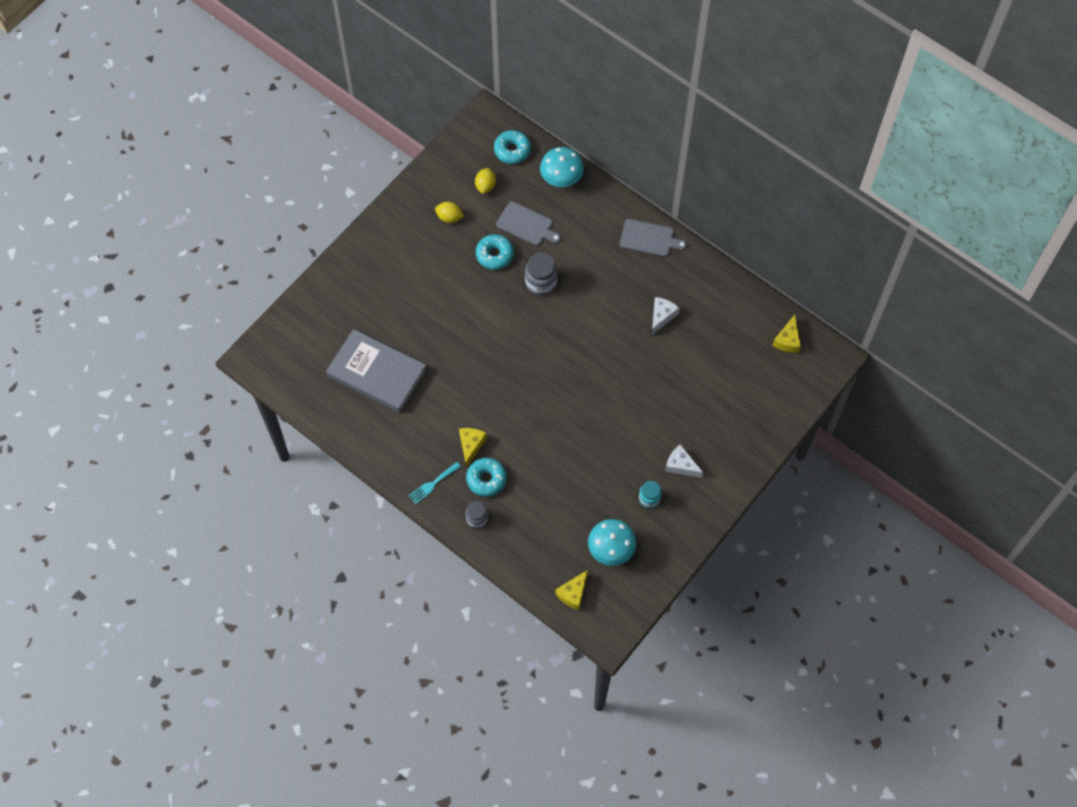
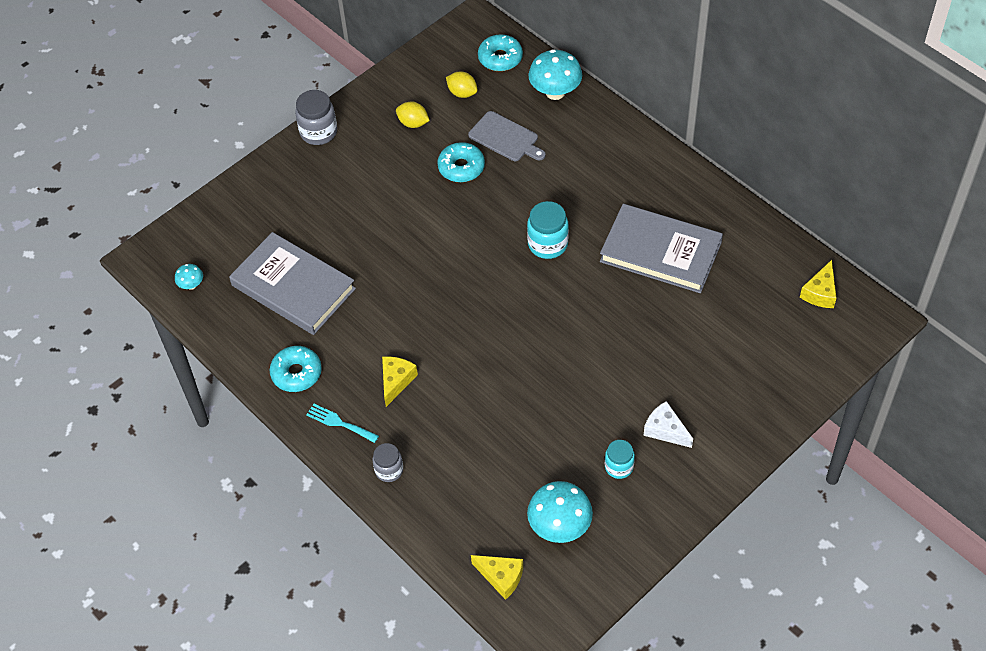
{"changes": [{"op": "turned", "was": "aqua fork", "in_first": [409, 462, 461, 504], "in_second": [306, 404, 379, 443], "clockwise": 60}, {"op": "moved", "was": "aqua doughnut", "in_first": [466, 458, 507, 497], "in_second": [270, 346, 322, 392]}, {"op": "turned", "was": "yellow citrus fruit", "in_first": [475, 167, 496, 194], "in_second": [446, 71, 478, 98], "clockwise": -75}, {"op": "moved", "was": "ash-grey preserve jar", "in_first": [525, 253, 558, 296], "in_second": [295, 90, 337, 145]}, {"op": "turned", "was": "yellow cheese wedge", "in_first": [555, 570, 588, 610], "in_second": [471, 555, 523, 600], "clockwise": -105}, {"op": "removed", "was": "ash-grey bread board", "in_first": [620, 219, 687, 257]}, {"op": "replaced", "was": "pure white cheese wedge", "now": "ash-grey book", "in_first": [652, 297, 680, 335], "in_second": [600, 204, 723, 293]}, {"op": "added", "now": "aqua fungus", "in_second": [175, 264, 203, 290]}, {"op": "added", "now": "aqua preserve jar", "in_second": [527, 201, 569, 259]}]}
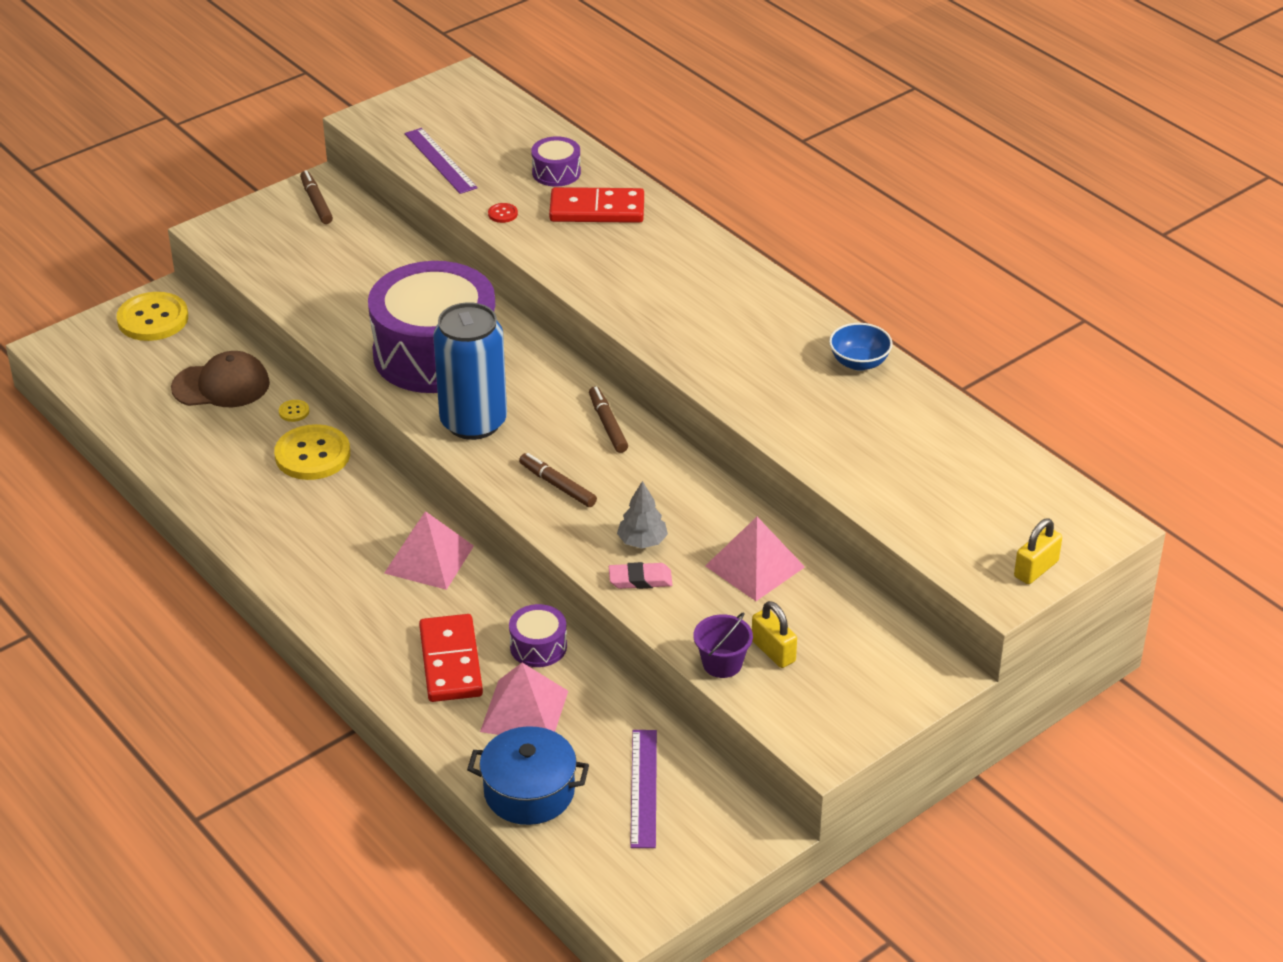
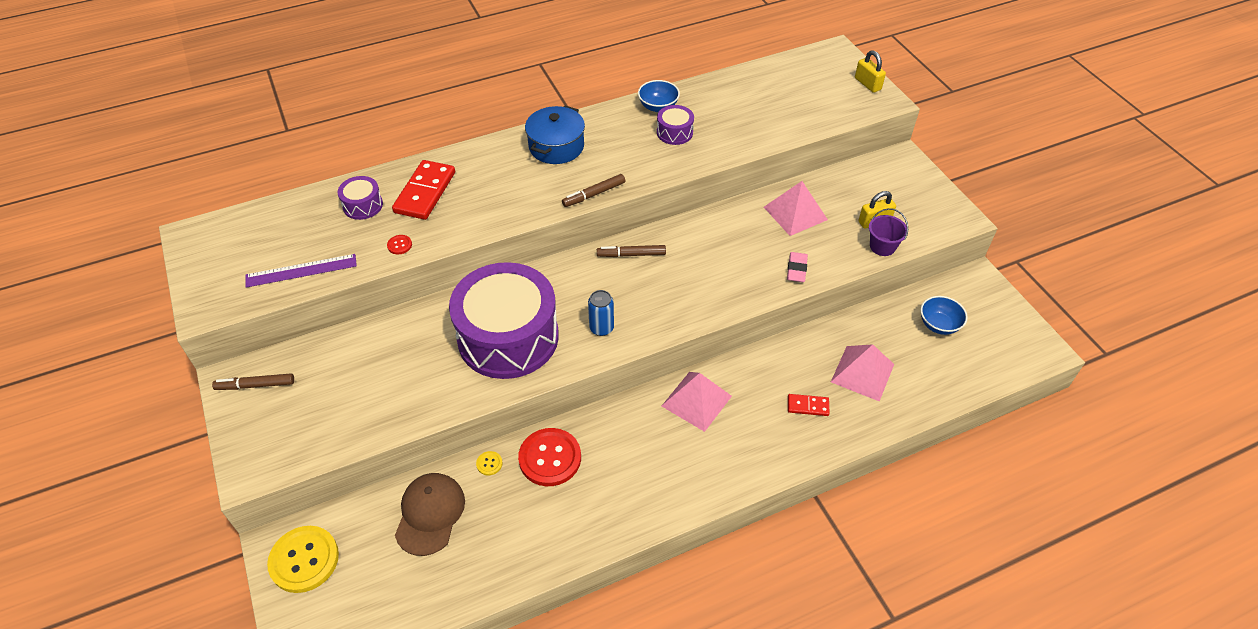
{"changes": [{"op": "recoloured", "was": "yellow shirt button", "now": "crimson shirt button", "in_first": [274, 424, 350, 480], "in_second": [518, 428, 581, 486]}, {"op": "resized", "was": "crimson domino", "in_first": [419, 614, 483, 702], "in_second": [788, 394, 830, 416], "ratio": 0.52}, {"op": "resized", "was": "royal blue soda can", "in_first": [433, 302, 507, 440], "in_second": [588, 290, 614, 336], "ratio": 0.47}, {"op": "moved", "was": "royal blue cooking pot", "in_first": [467, 726, 589, 825], "in_second": [525, 106, 585, 164]}, {"op": "moved", "was": "royal purple toy drum", "in_first": [509, 604, 567, 667], "in_second": [657, 105, 694, 145]}, {"op": "moved", "was": "dark brown marker pen", "in_first": [519, 453, 597, 507], "in_second": [562, 174, 625, 207]}, {"op": "removed", "was": "ash-grey toy tree", "in_first": [617, 481, 668, 548]}, {"op": "replaced", "was": "royal purple ruler", "now": "royal blue serving bowl", "in_first": [630, 730, 657, 848], "in_second": [921, 296, 968, 335]}]}
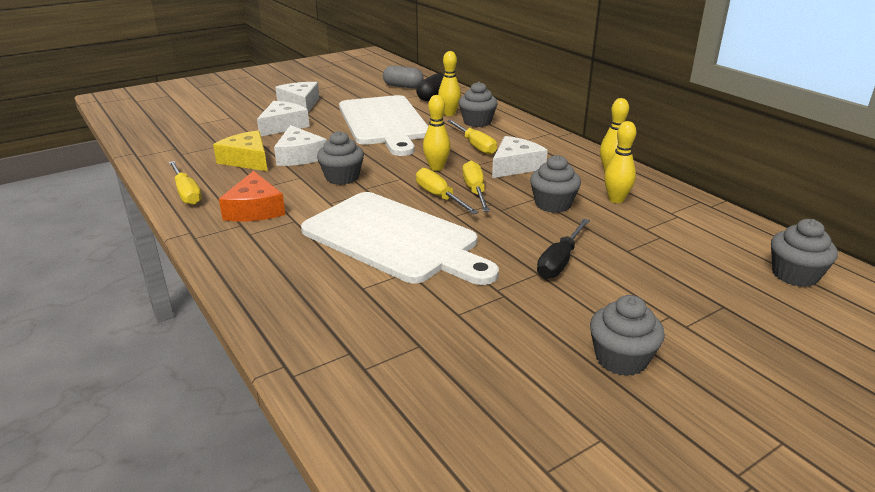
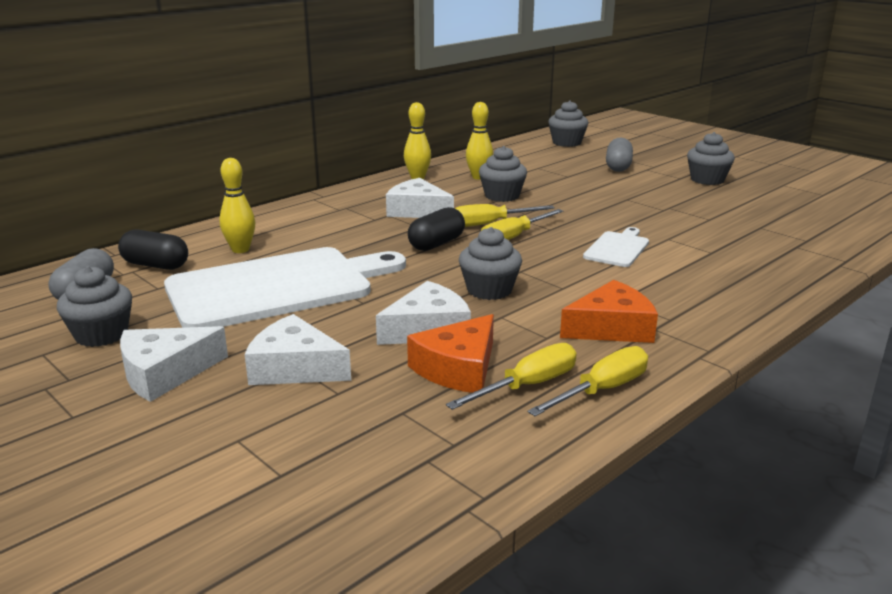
{"changes": [{"op": "recoloured", "was": "yellow cheese wedge", "now": "bright orange cheese wedge", "in_first": [213, 130, 267, 171], "in_second": [407, 314, 494, 393]}, {"op": "resized", "was": "pure white bread board", "in_first": [301, 192, 499, 285], "in_second": [583, 227, 649, 267], "ratio": 0.45}, {"op": "replaced", "was": "yellow bowling pin", "now": "ebony pill shape", "in_first": [423, 95, 451, 171], "in_second": [408, 207, 465, 251]}, {"op": "moved", "was": "yellow screwdriver", "in_first": [447, 120, 497, 155], "in_second": [446, 343, 577, 410]}, {"op": "moved", "was": "ash-grey cupcake", "in_first": [459, 82, 498, 127], "in_second": [57, 266, 132, 347]}, {"op": "removed", "was": "ebony screwdriver", "in_first": [537, 218, 590, 279]}, {"op": "added", "now": "ash-grey pill shape", "in_second": [606, 138, 633, 172]}]}
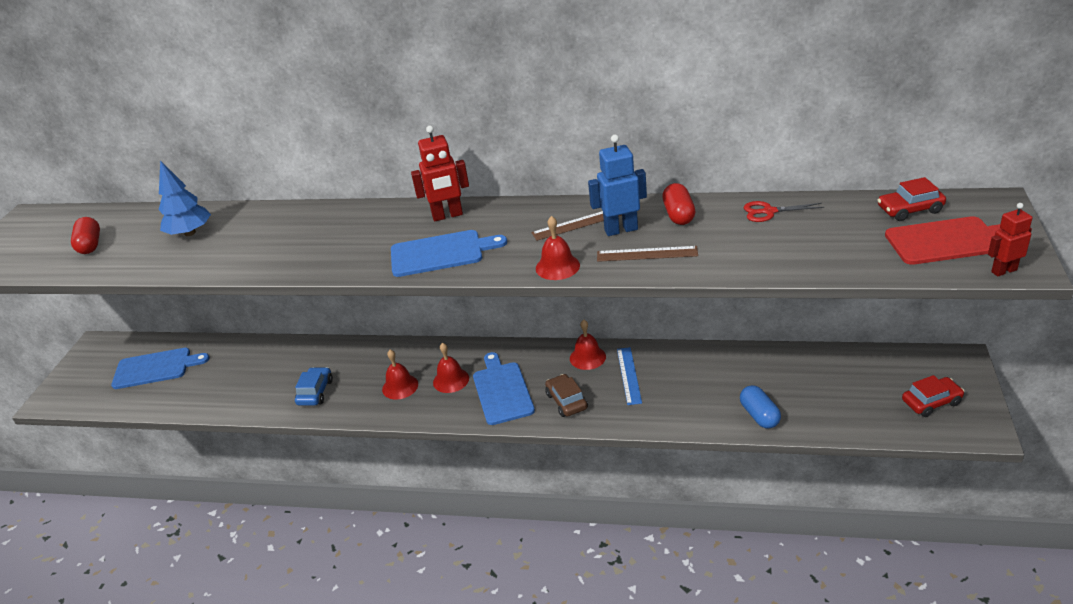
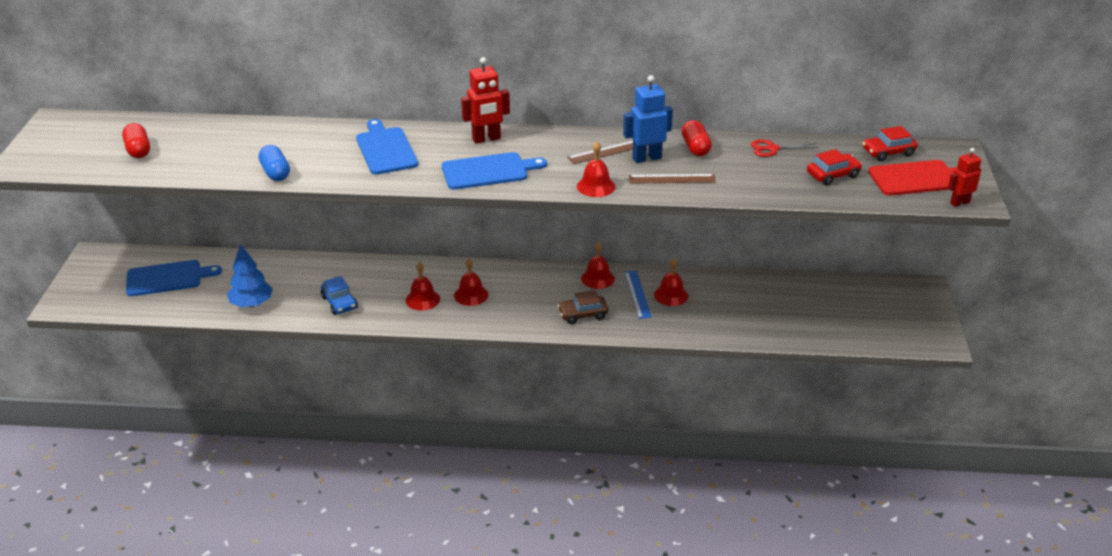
{"changes": [{"op": "moved", "was": "royal blue toy tree", "in_first": [159, 160, 211, 236], "in_second": [227, 244, 273, 307]}, {"op": "turned", "was": "royal blue toy car", "in_first": [295, 367, 333, 406], "in_second": [321, 276, 358, 315], "clockwise": 150}, {"op": "moved", "was": "royal blue bread board", "in_first": [473, 352, 535, 425], "in_second": [356, 119, 418, 175]}, {"op": "turned", "was": "dark brown toy car", "in_first": [545, 374, 588, 417], "in_second": [557, 290, 608, 324], "clockwise": -75}, {"op": "moved", "was": "royal blue pill shape", "in_first": [740, 385, 781, 429], "in_second": [259, 145, 290, 181]}, {"op": "moved", "was": "crimson toy car", "in_first": [902, 375, 964, 417], "in_second": [807, 149, 862, 185]}, {"op": "added", "now": "crimson school bell", "in_second": [654, 258, 688, 306]}]}
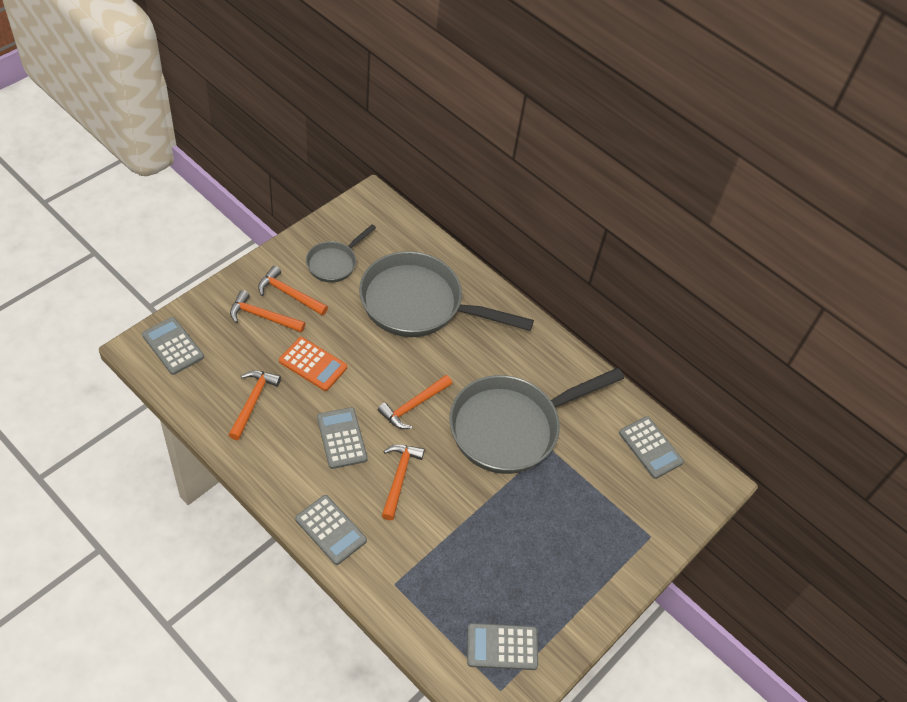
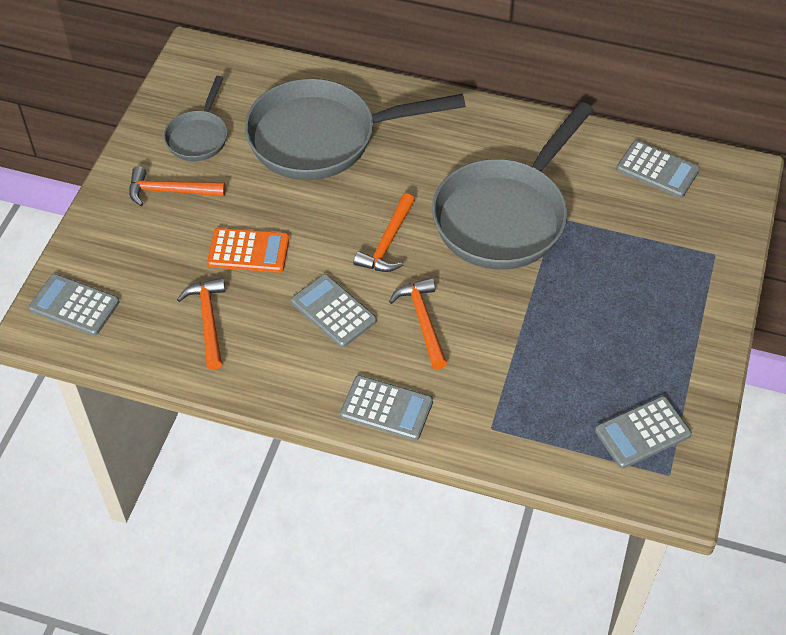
{"changes": [{"op": "removed", "was": "bright orange hammer", "in_first": [230, 290, 305, 333]}]}
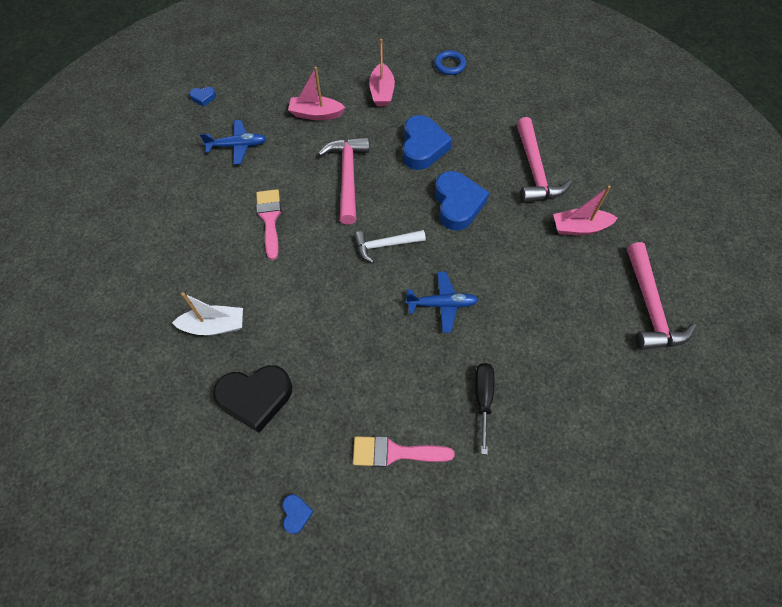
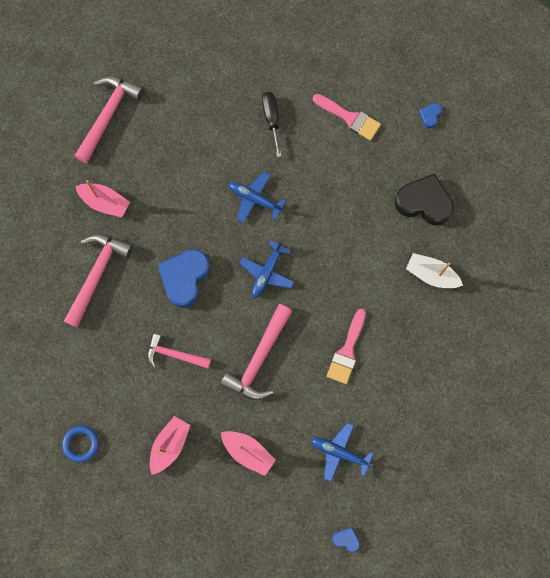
{"changes": [{"op": "replaced", "was": "pure white hammer", "now": "royal blue toy plane", "in_first": [354, 230, 426, 263], "in_second": [239, 240, 294, 298]}, {"op": "replaced", "was": "royal blue heart shape", "now": "rosy hammer", "in_first": [403, 115, 452, 170], "in_second": [147, 334, 211, 369]}, {"op": "turned", "was": "ebony screwdriver", "in_first": [475, 363, 495, 454], "in_second": [262, 92, 282, 157], "clockwise": 135}]}
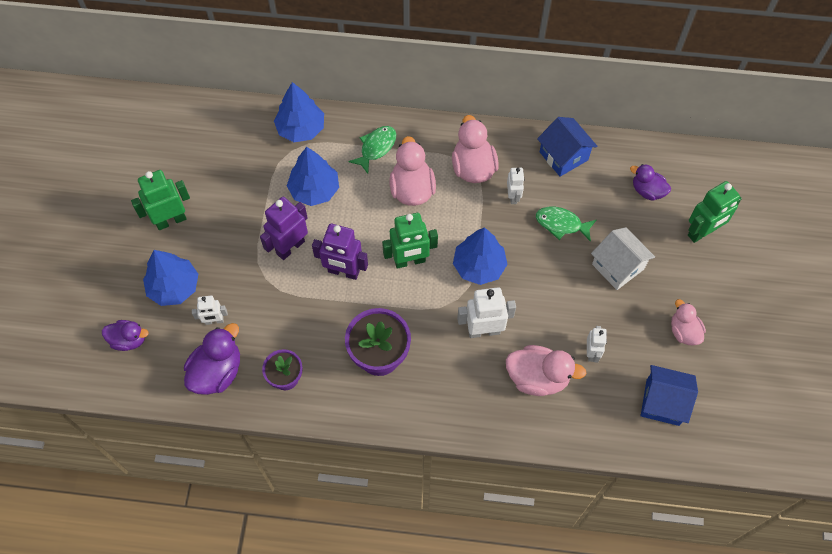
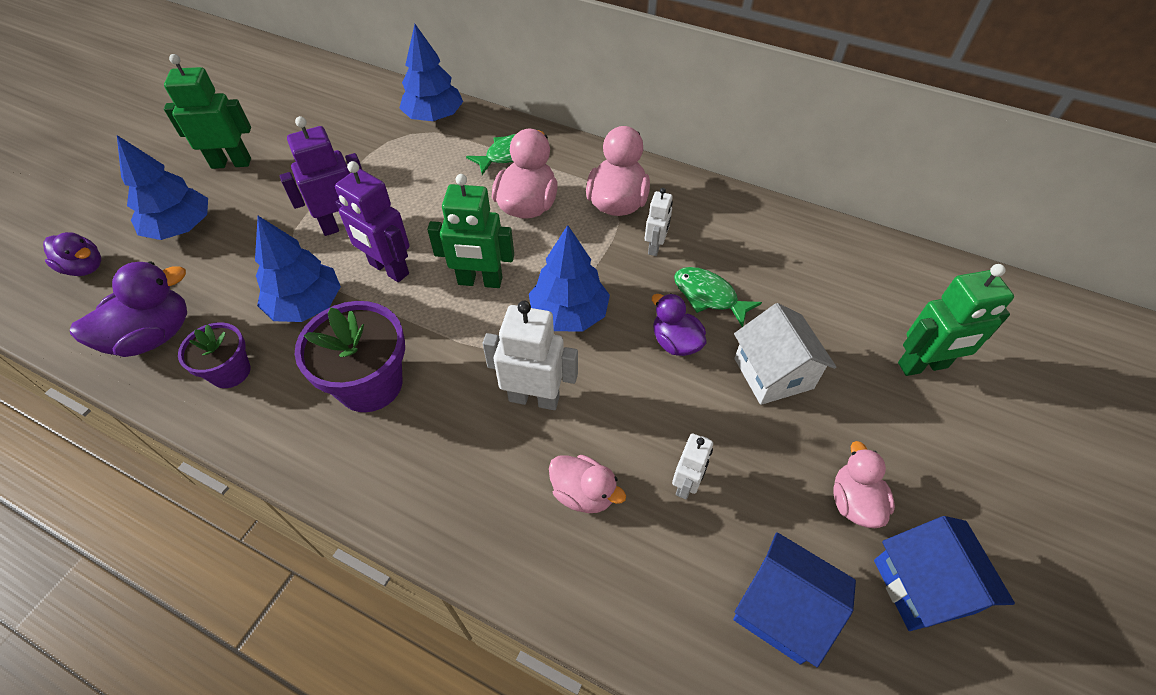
{"changes": [{"op": "removed", "was": "pure white toy robot", "in_first": [192, 295, 228, 325]}, {"op": "moved", "was": "royal blue toy tree", "in_first": [287, 147, 339, 206], "in_second": [255, 216, 341, 322]}, {"op": "resized", "was": "rosy rubber duck", "in_first": [506, 345, 586, 396], "in_second": [549, 455, 626, 513], "ratio": 0.64}, {"op": "moved", "was": "royal blue house", "in_first": [537, 117, 598, 177], "in_second": [874, 516, 1015, 631]}, {"op": "moved", "was": "royal purple rubber duck", "in_first": [630, 164, 671, 201], "in_second": [652, 293, 706, 356]}]}
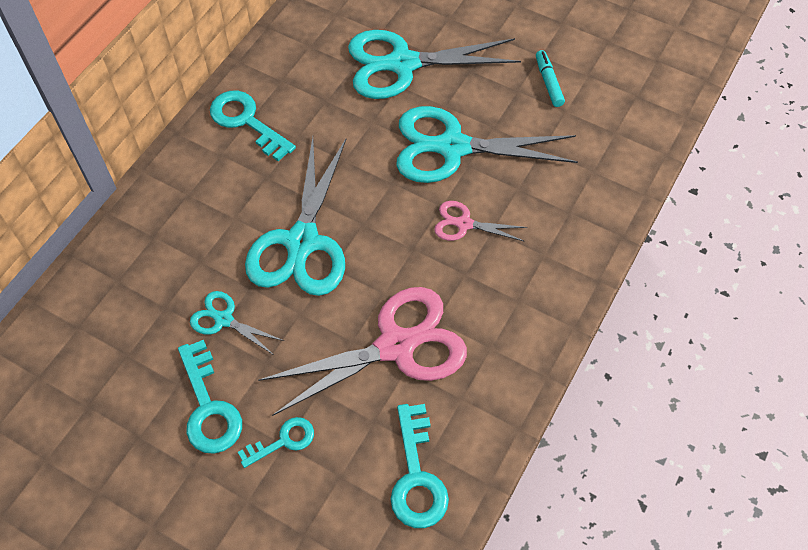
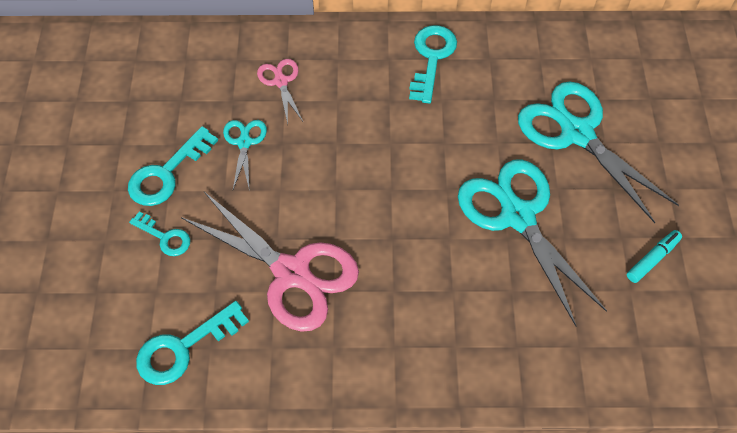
{"changes": [{"op": "removed", "was": "aqua pair of scissors", "in_first": [245, 137, 346, 296]}, {"op": "moved", "was": "rosy pair of scissors", "in_first": [434, 201, 527, 242], "in_second": [257, 59, 303, 124]}]}
